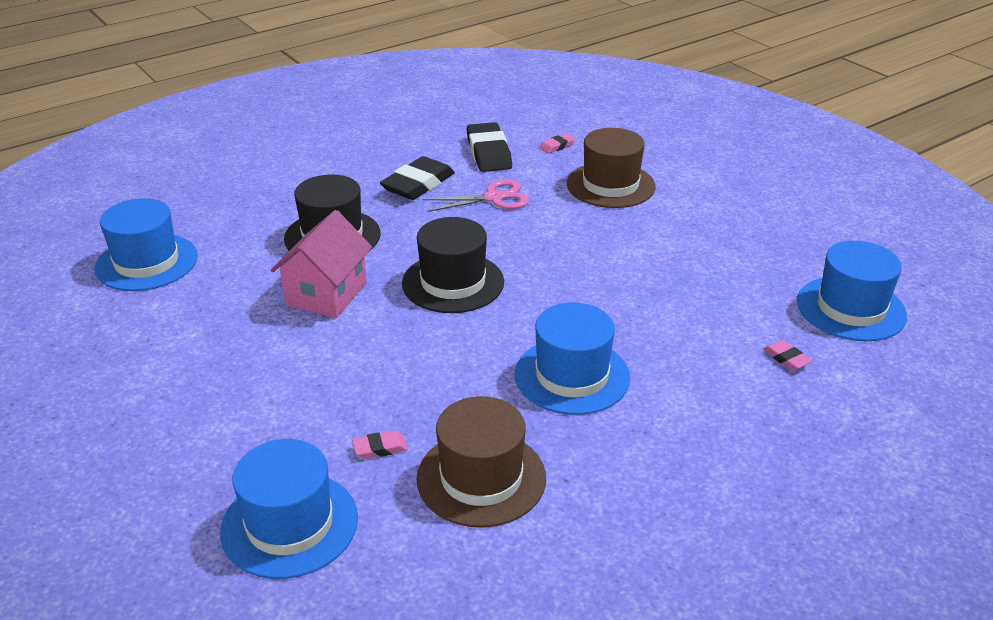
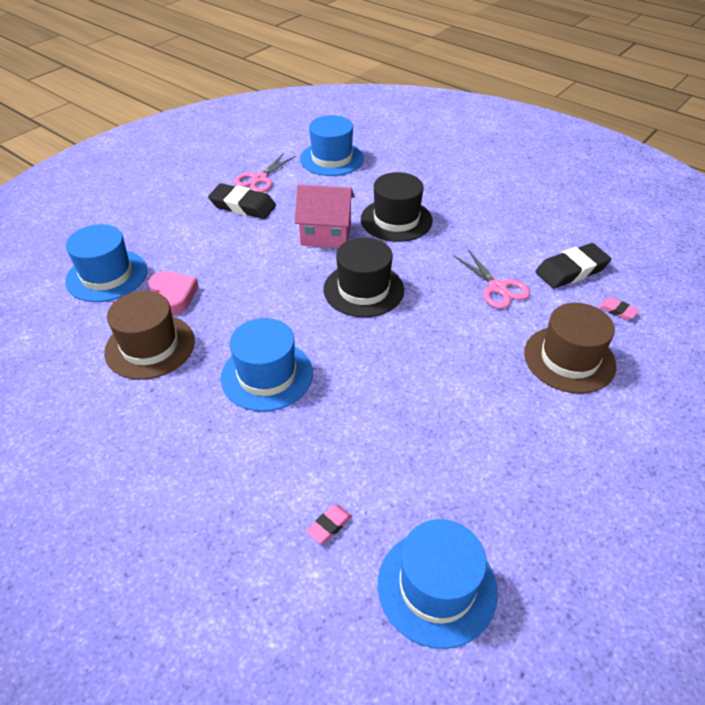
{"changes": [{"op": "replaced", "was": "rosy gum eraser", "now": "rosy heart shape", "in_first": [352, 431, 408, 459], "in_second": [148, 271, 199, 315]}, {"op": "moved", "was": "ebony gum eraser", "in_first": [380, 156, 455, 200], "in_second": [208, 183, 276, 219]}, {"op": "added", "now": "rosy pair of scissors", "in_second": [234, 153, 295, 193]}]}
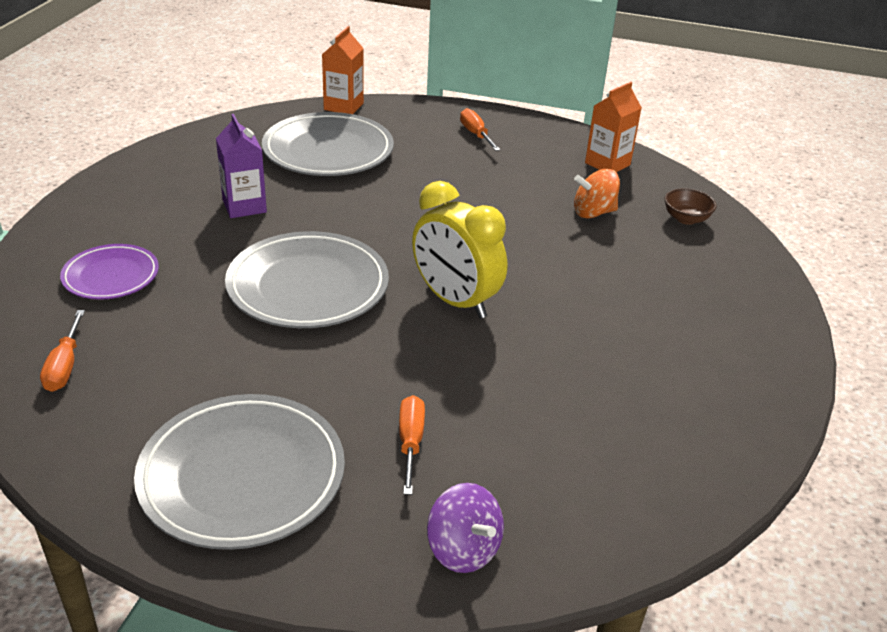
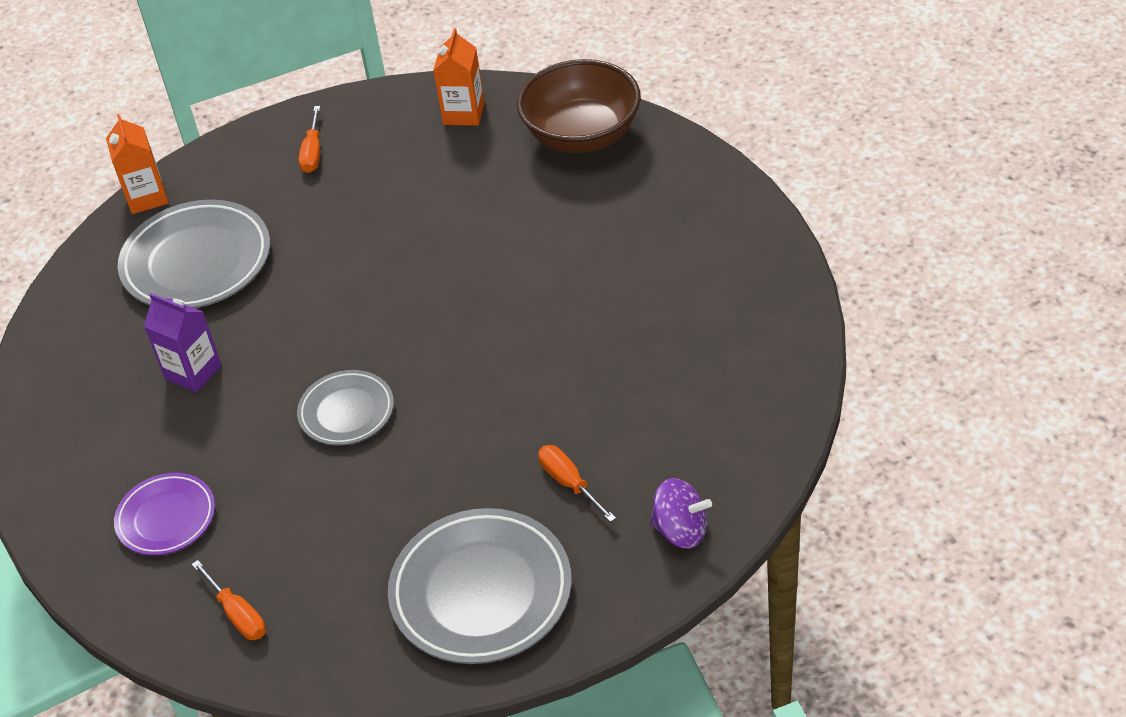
{"changes": [{"op": "resized", "was": "ash-grey flat dish", "in_first": [225, 231, 389, 328], "in_second": [297, 370, 394, 445], "ratio": 0.58}, {"op": "removed", "was": "yellow clock", "in_first": [412, 181, 507, 319]}, {"op": "turned", "was": "bright orange screwdriver", "in_first": [460, 108, 501, 151], "in_second": [299, 106, 320, 173], "clockwise": -120}, {"op": "removed", "was": "bright orange whirligig", "in_first": [574, 169, 620, 218]}, {"op": "resized", "was": "dark brown serving bowl", "in_first": [664, 188, 717, 225], "in_second": [517, 59, 641, 153], "ratio": 2.3}]}
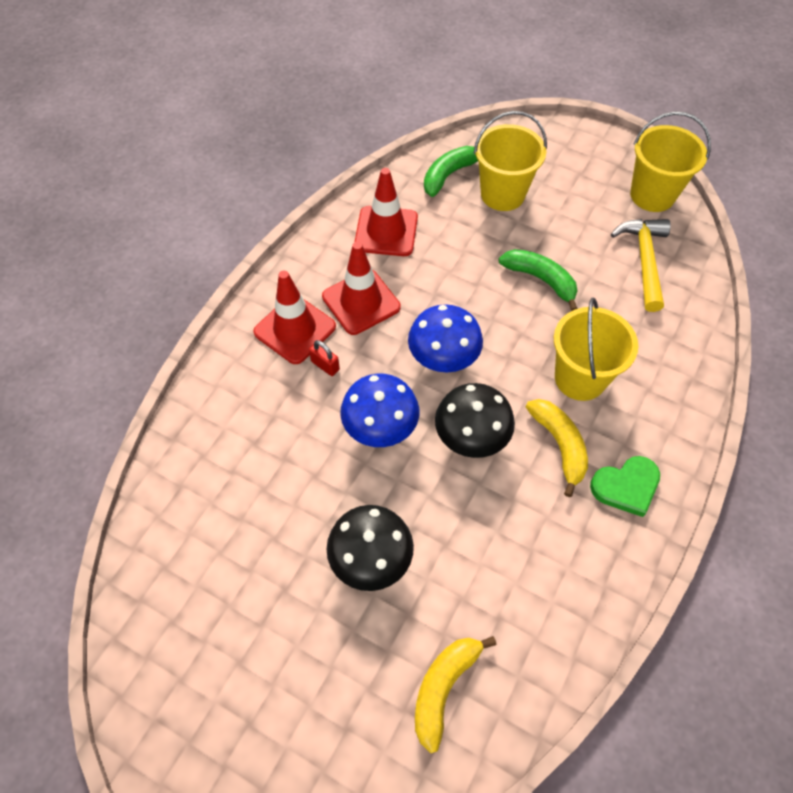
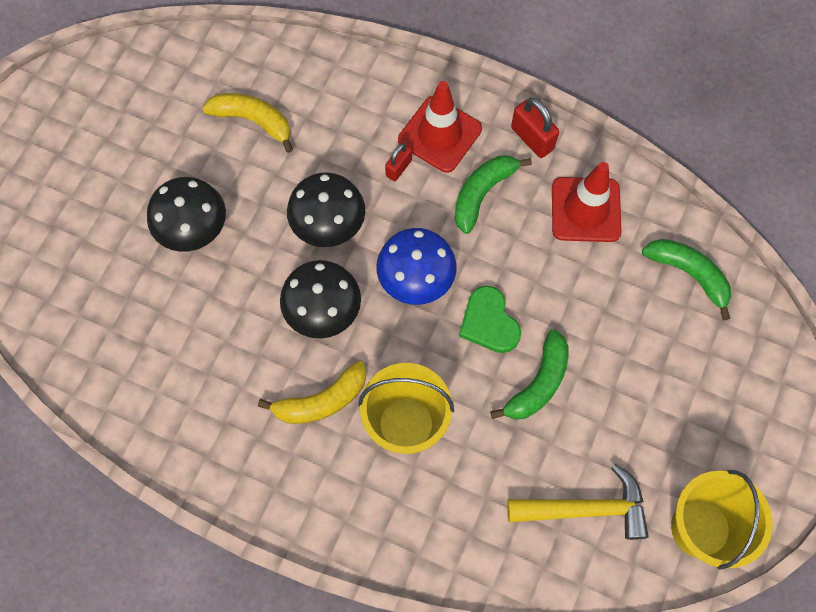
{"changes": [{"op": "replaced", "was": "crimson traffic cone", "now": "leaf-green banana", "in_first": [322, 242, 401, 335], "in_second": [454, 155, 532, 234]}, {"op": "recoloured", "was": "royal blue fungus", "now": "ebony fungus", "in_first": [340, 374, 419, 447], "in_second": [287, 172, 365, 247]}, {"op": "moved", "was": "yellow banana", "in_first": [415, 636, 496, 753], "in_second": [202, 93, 293, 153]}, {"op": "removed", "was": "yellow pail", "in_first": [474, 111, 547, 211]}, {"op": "moved", "was": "leaf-green heart shape", "in_first": [590, 456, 660, 517], "in_second": [459, 286, 521, 353]}, {"op": "added", "now": "crimson lock", "in_second": [511, 98, 559, 158]}]}
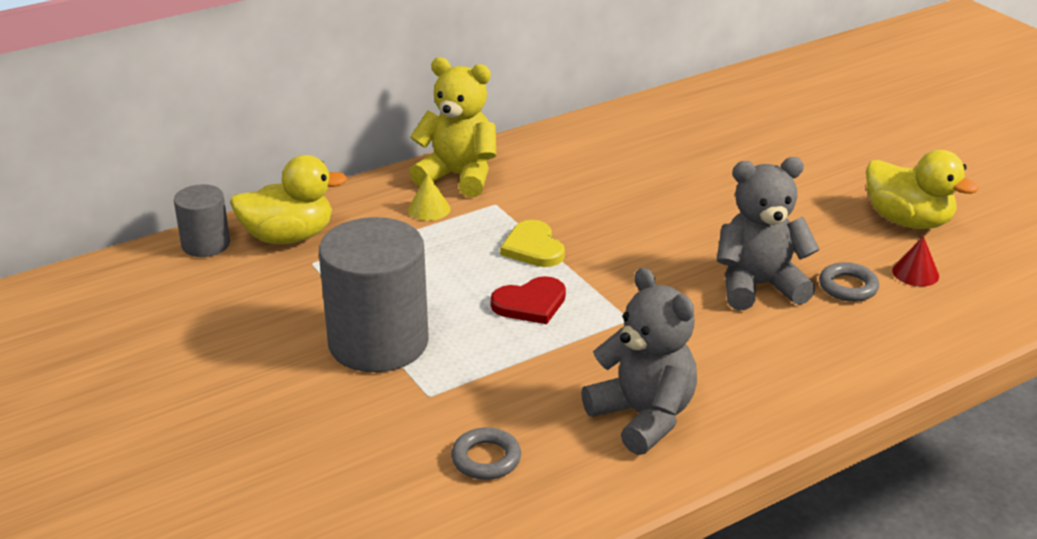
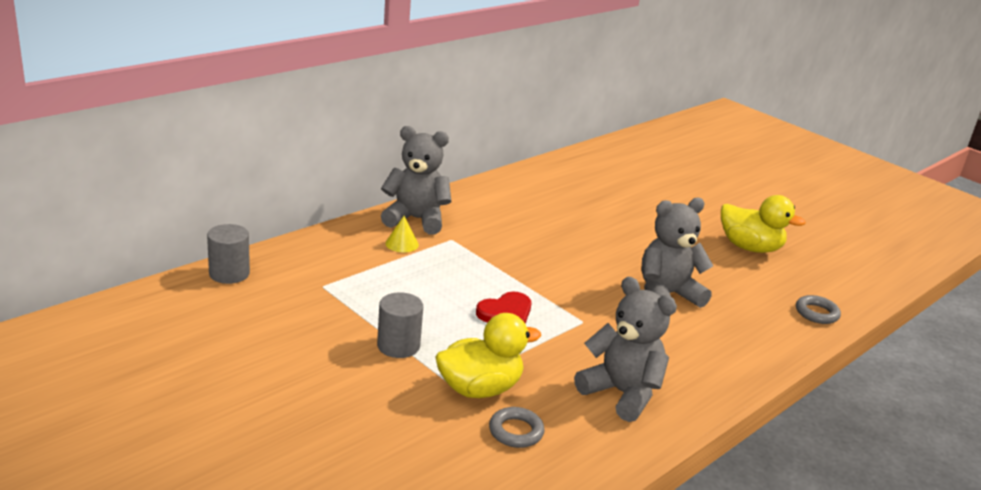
{"changes": [{"op": "moved", "was": "yellow rubber duck", "in_first": [230, 155, 347, 244], "in_second": [435, 313, 541, 398]}, {"op": "resized", "was": "ash-grey solid cylinder", "in_first": [319, 217, 429, 372], "in_second": [377, 292, 423, 358], "ratio": 0.53}, {"op": "recoloured", "was": "yellow teddy", "now": "ash-grey teddy", "in_first": [410, 57, 496, 197], "in_second": [381, 126, 452, 235]}, {"op": "removed", "was": "yellow heart shape", "in_first": [500, 220, 565, 267]}, {"op": "moved", "was": "ash-grey torus", "in_first": [819, 262, 879, 302], "in_second": [796, 295, 841, 324]}, {"op": "removed", "was": "crimson solid cone", "in_first": [892, 236, 939, 287]}]}
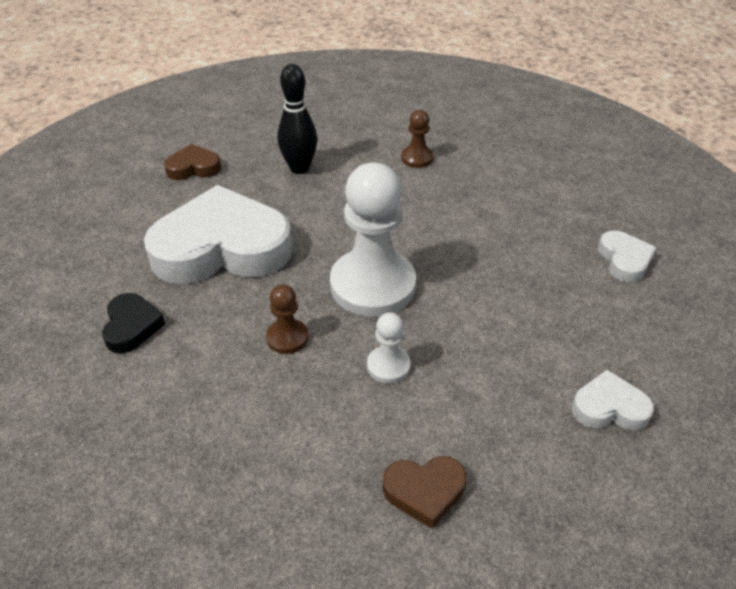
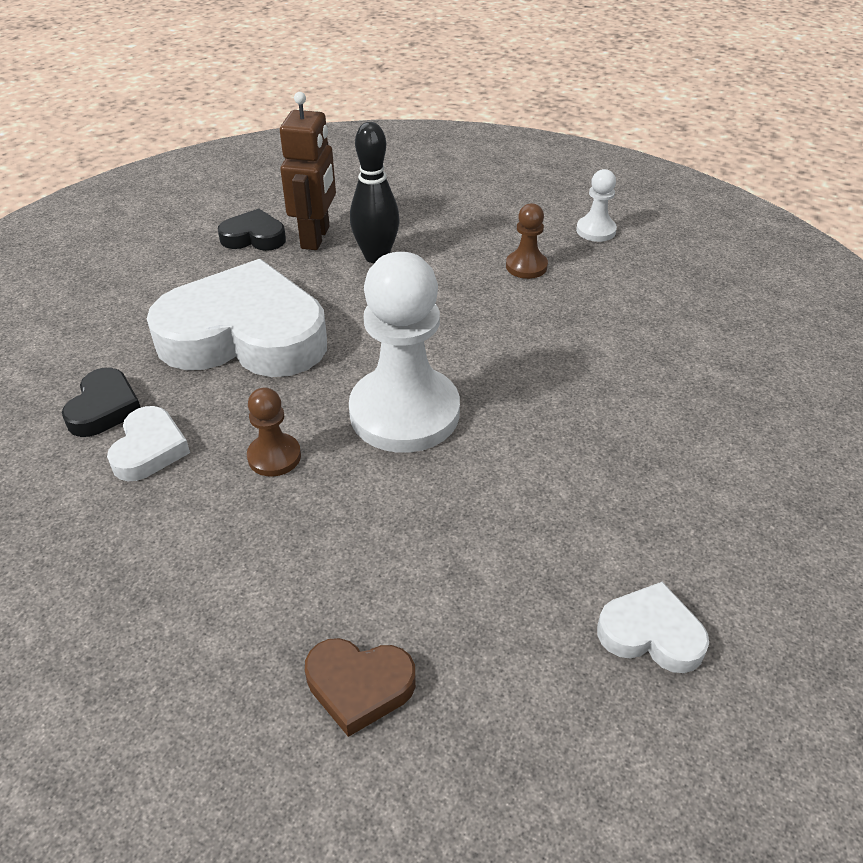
{"changes": [{"op": "recoloured", "was": "dark brown heart shape", "now": "ebony heart shape", "in_first": [164, 144, 221, 180], "in_second": [218, 208, 286, 251]}, {"op": "moved", "was": "pure white game pawn", "in_first": [367, 312, 411, 383], "in_second": [576, 169, 617, 242]}, {"op": "moved", "was": "pure white heart shape", "in_first": [598, 230, 657, 282], "in_second": [107, 406, 190, 481]}, {"op": "added", "now": "dark brown toy robot", "in_second": [280, 92, 336, 250]}]}
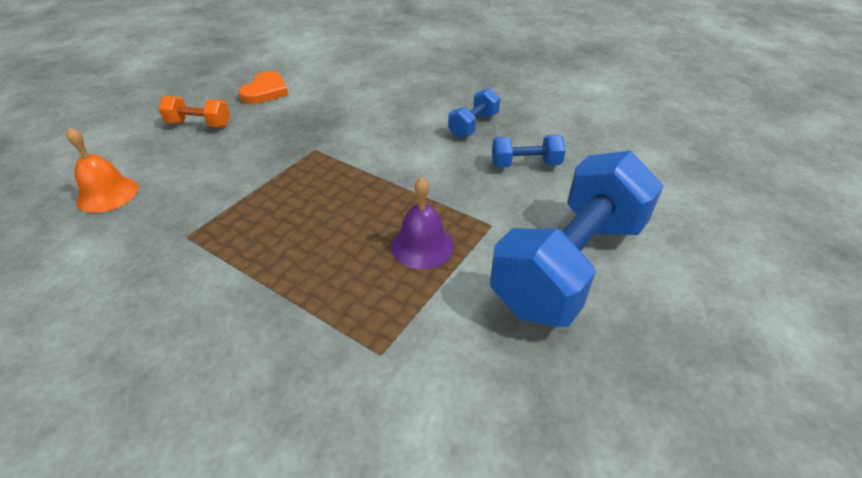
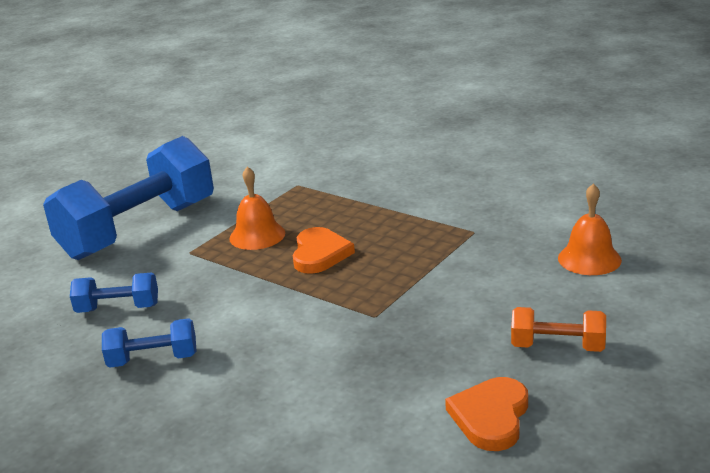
{"changes": [{"op": "recoloured", "was": "royal purple school bell", "now": "bright orange school bell", "in_first": [391, 177, 454, 269], "in_second": [229, 166, 285, 250]}, {"op": "turned", "was": "royal blue dumbbell", "in_first": [448, 88, 500, 138], "in_second": [102, 318, 197, 368], "clockwise": 45}, {"op": "added", "now": "bright orange heart shape", "in_second": [293, 227, 355, 274]}]}
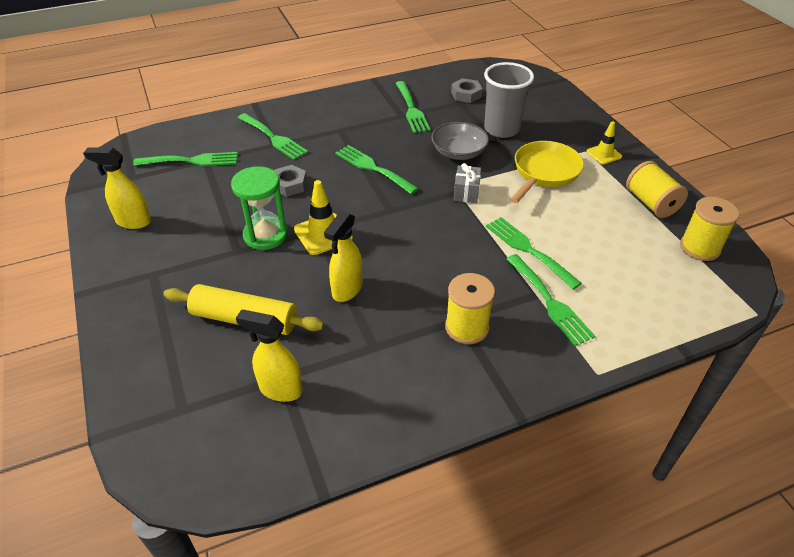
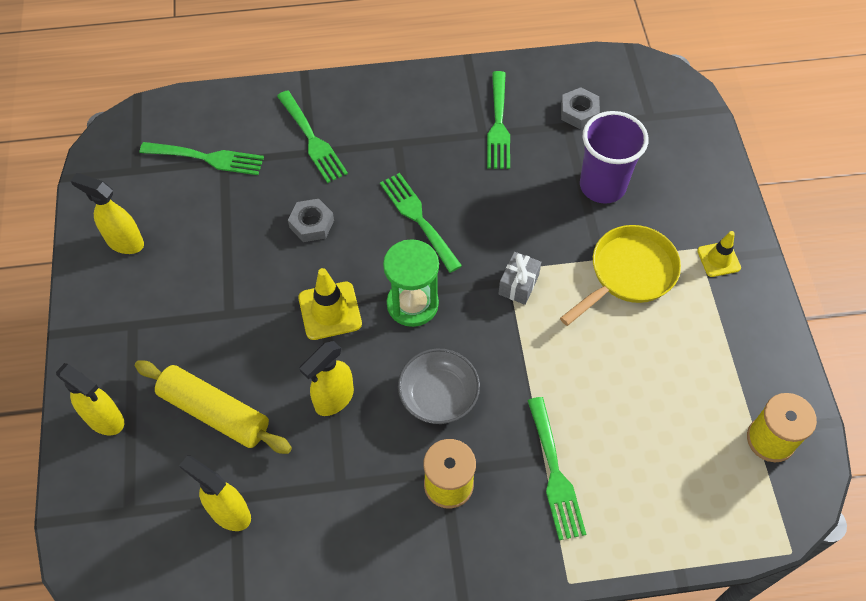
{"changes": [{"op": "moved", "was": "leaf-green sandglass", "in_first": [231, 166, 288, 250], "in_second": [383, 239, 439, 327]}, {"op": "moved", "was": "ash-grey serving bowl", "in_first": [431, 122, 489, 160], "in_second": [398, 349, 480, 424]}, {"op": "recoloured", "was": "ash-grey tumbler", "now": "royal purple tumbler", "in_first": [484, 62, 534, 138], "in_second": [580, 111, 648, 204]}, {"op": "removed", "was": "leaf-green fork", "in_first": [486, 217, 582, 289]}, {"op": "removed", "was": "yellow bobbin", "in_first": [626, 161, 688, 218]}, {"op": "added", "now": "yellow sprayer", "in_second": [56, 363, 124, 435]}]}
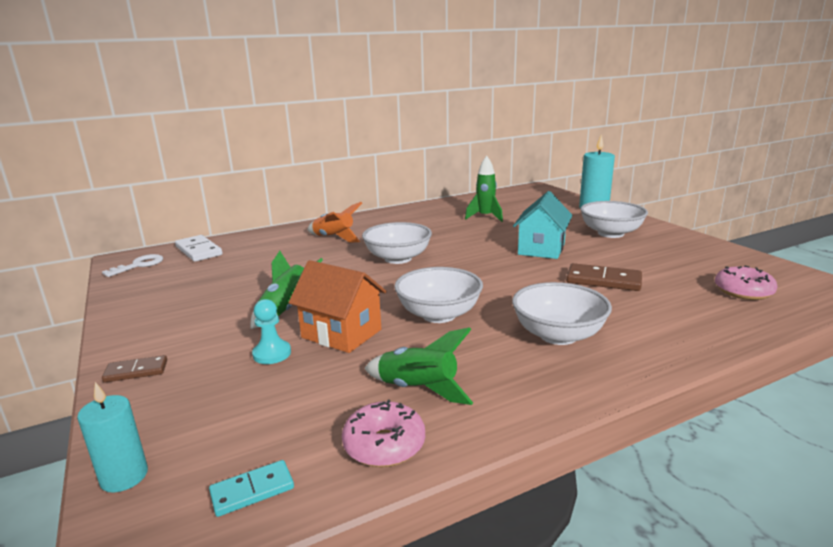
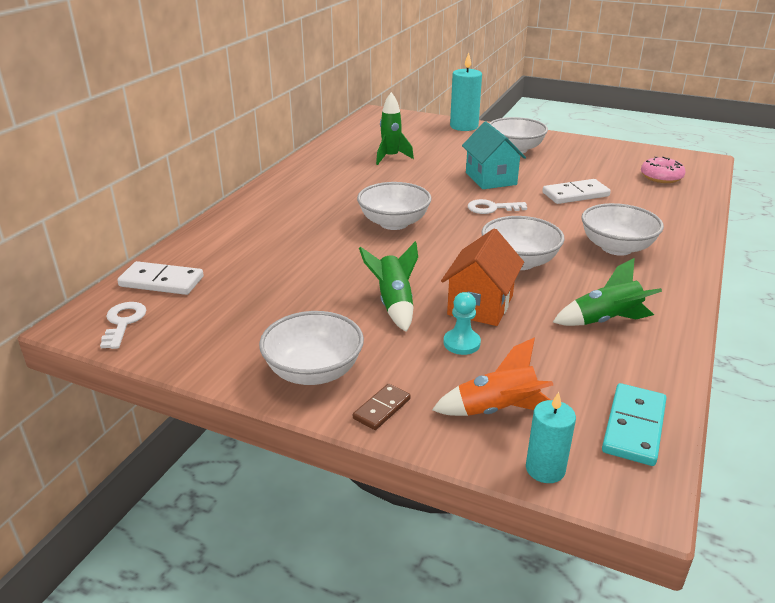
{"changes": [{"op": "resized", "was": "aqua domino", "in_first": [209, 460, 294, 517], "in_second": [602, 383, 667, 466], "ratio": 1.64}, {"op": "turned", "was": "bright orange house", "in_first": [288, 260, 386, 353], "in_second": [441, 229, 524, 326], "clockwise": -60}, {"op": "moved", "was": "bright orange rocket", "in_first": [308, 202, 362, 242], "in_second": [432, 337, 553, 416]}, {"op": "removed", "was": "rosy doughnut", "in_first": [342, 400, 425, 467]}, {"op": "recoloured", "was": "dark brown domino", "now": "pure white domino", "in_first": [566, 263, 642, 291], "in_second": [543, 179, 611, 204]}, {"op": "added", "now": "pure white serving bowl", "in_second": [259, 311, 364, 385]}, {"op": "added", "now": "pure white key", "in_second": [468, 199, 527, 214]}]}
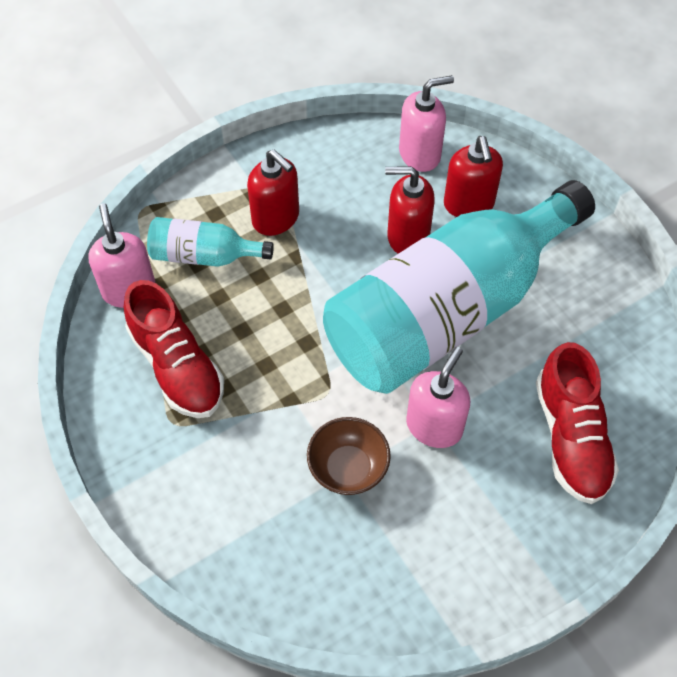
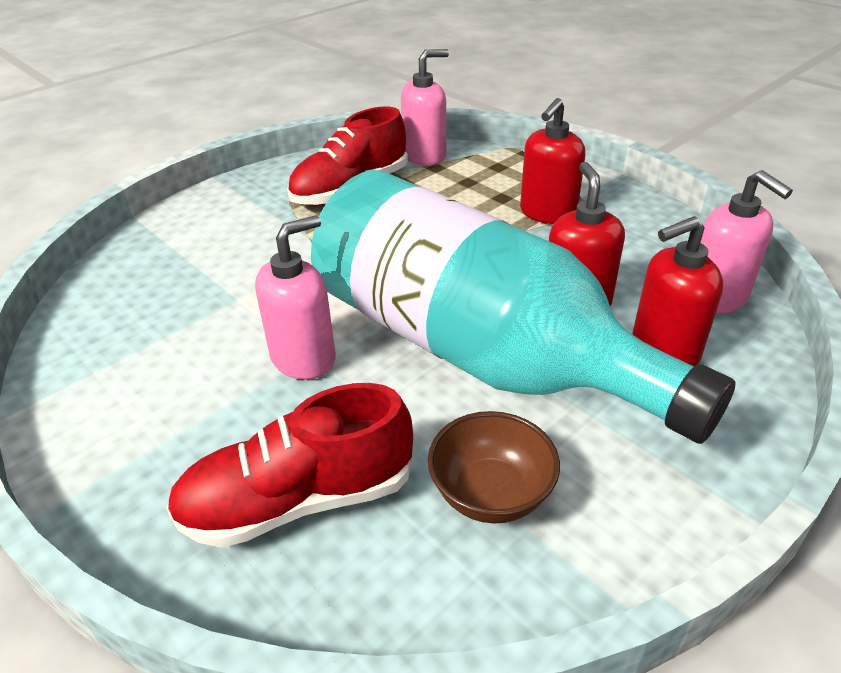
{"changes": [{"op": "removed", "was": "aqua drink bottle", "in_first": [147, 217, 274, 267]}, {"op": "moved", "was": "dark brown serving bowl", "in_first": [307, 417, 391, 495], "in_second": [428, 411, 560, 524]}, {"op": "turned", "was": "rosy pump bottle", "in_first": [406, 347, 470, 448], "in_second": [255, 215, 336, 380], "clockwise": -60}]}
